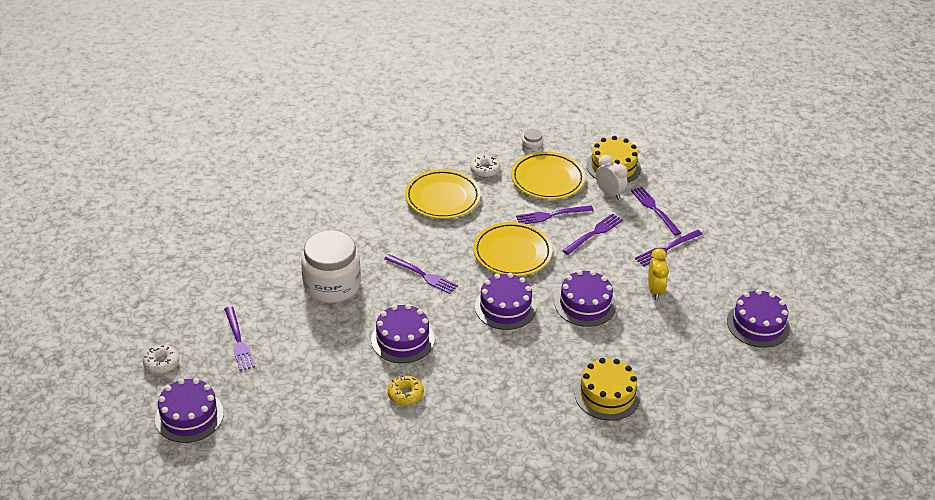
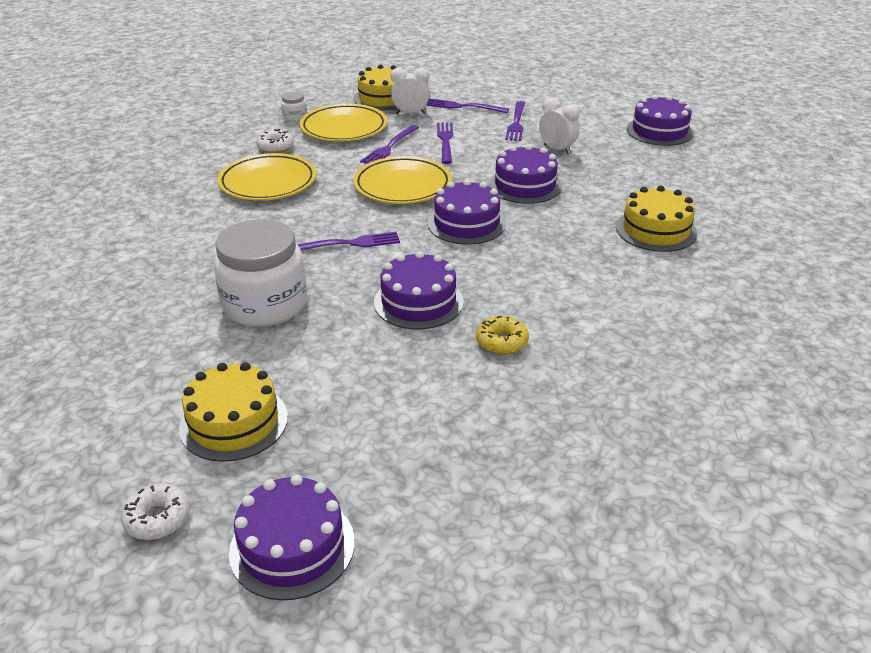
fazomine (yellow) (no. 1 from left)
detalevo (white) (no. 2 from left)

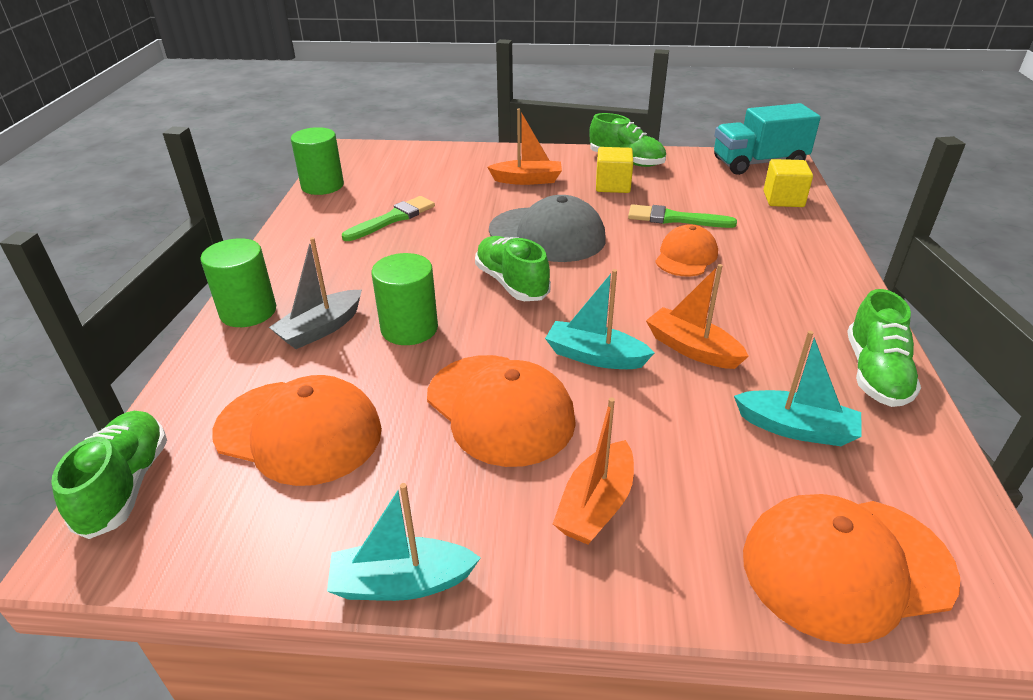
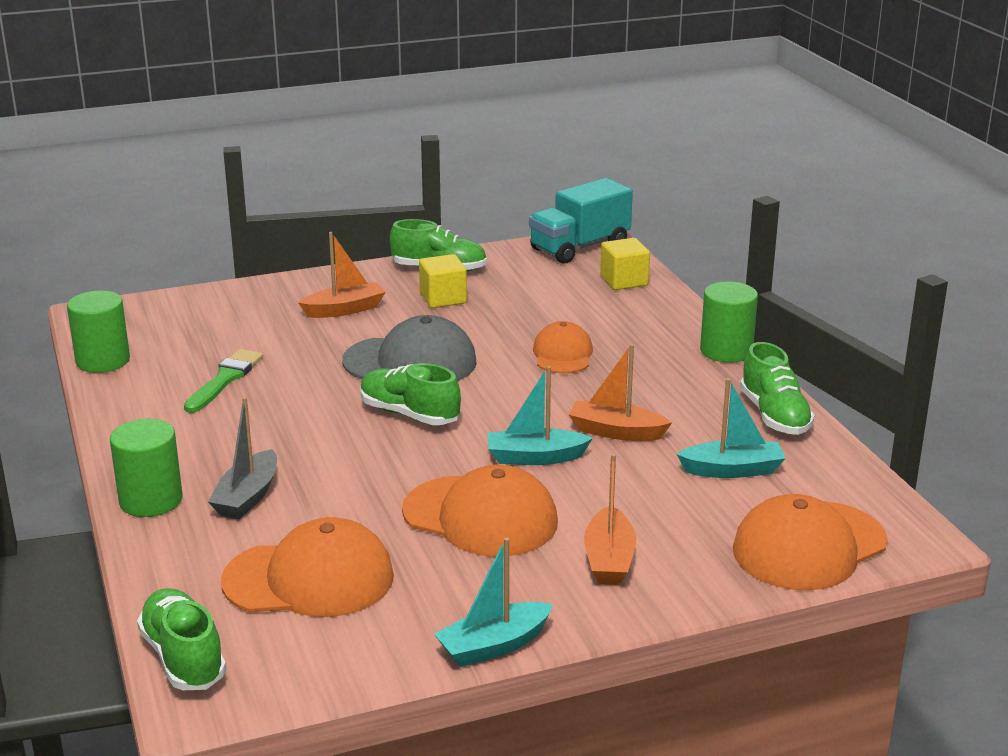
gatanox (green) (no. 3 from left)
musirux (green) (no. 2 from left in the first image)

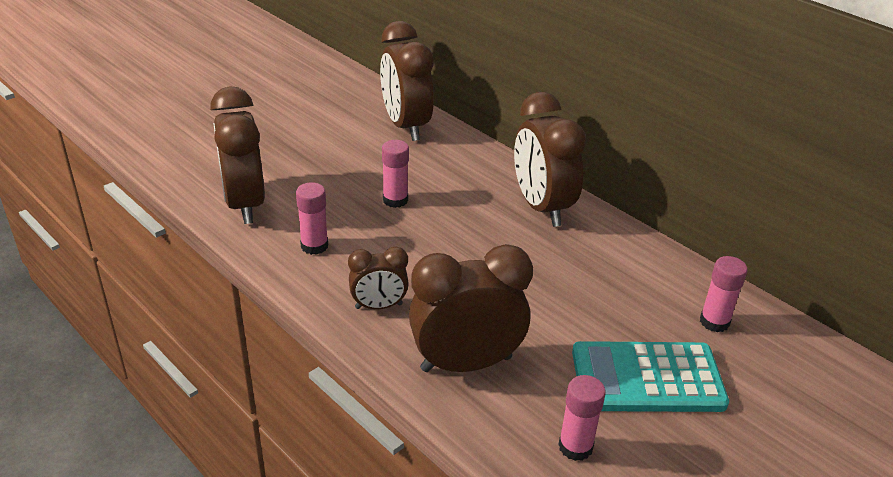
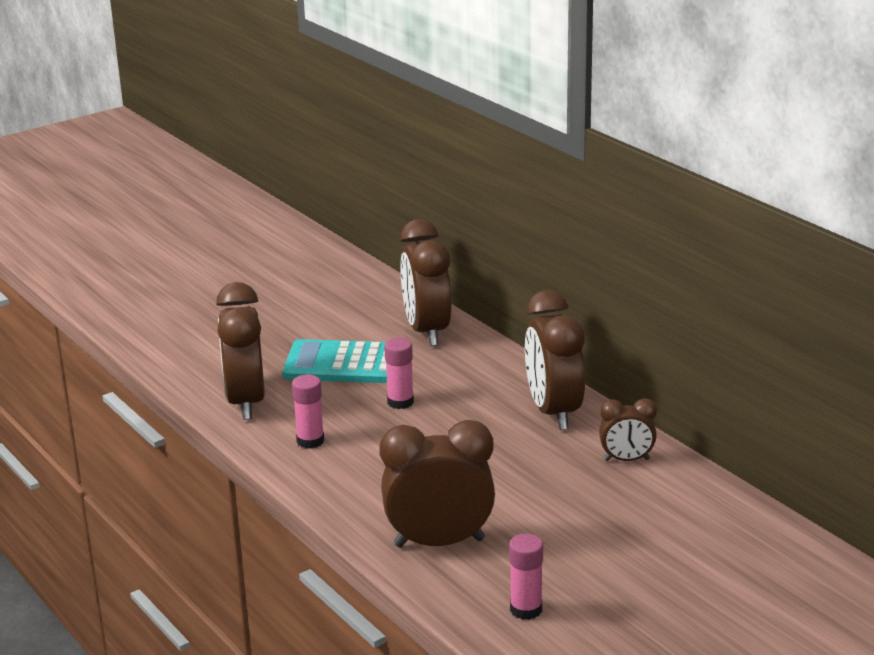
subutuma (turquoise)
detalevo (brown) (no. 5 from left)
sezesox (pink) (no. 4 from left in the first image)

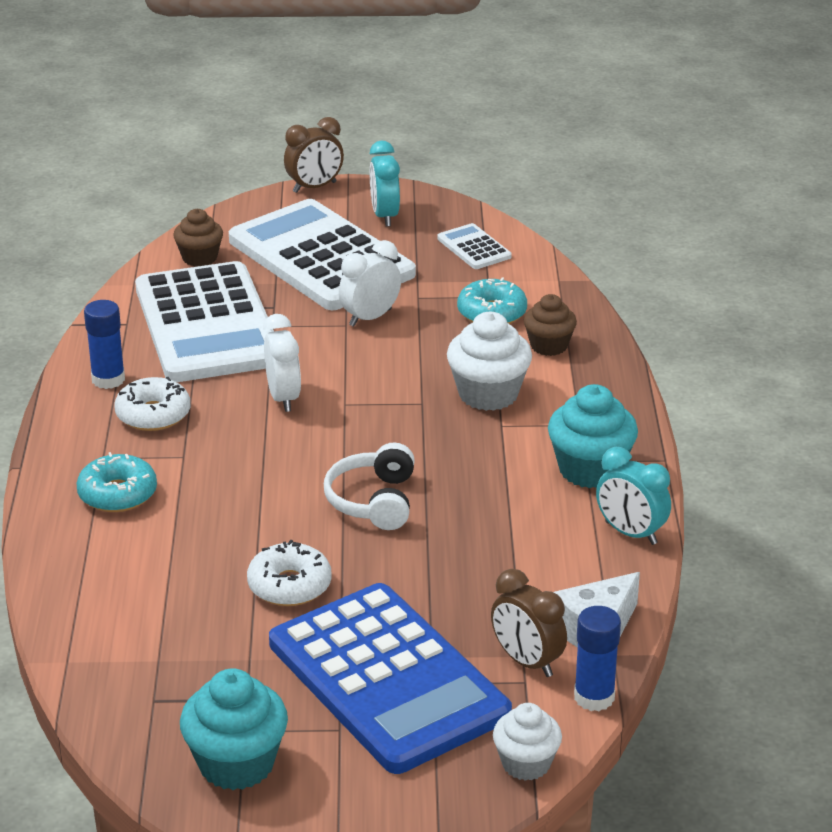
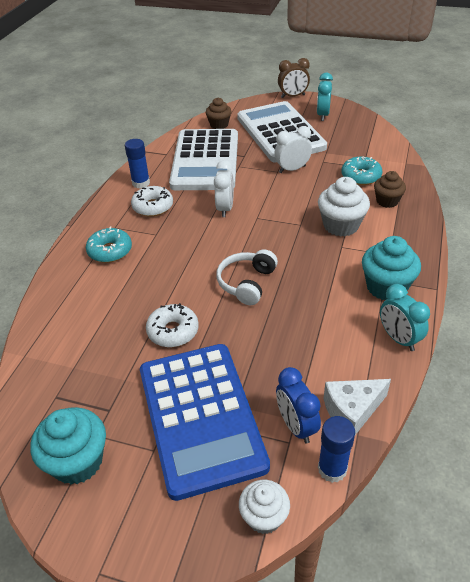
detalevo (blue)
subutuma (white) (no. 3 from left in the first image)

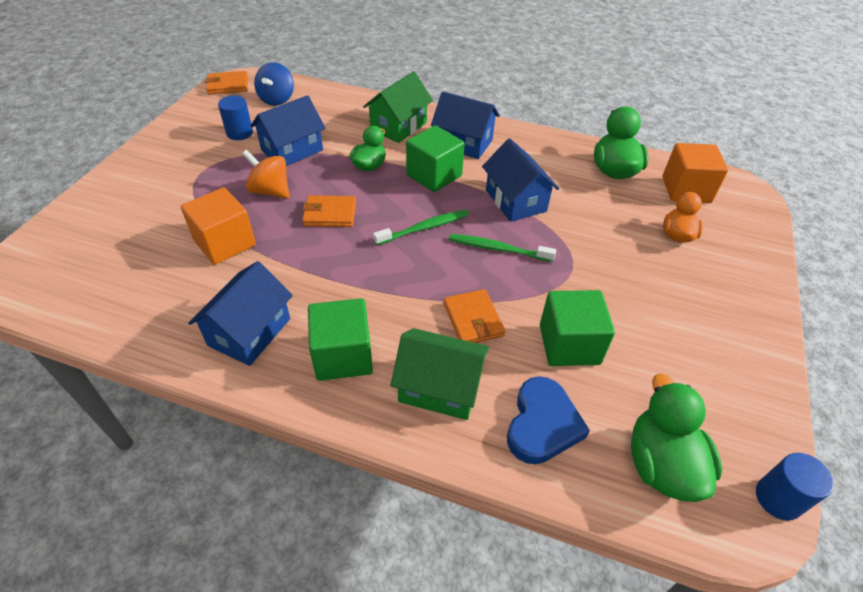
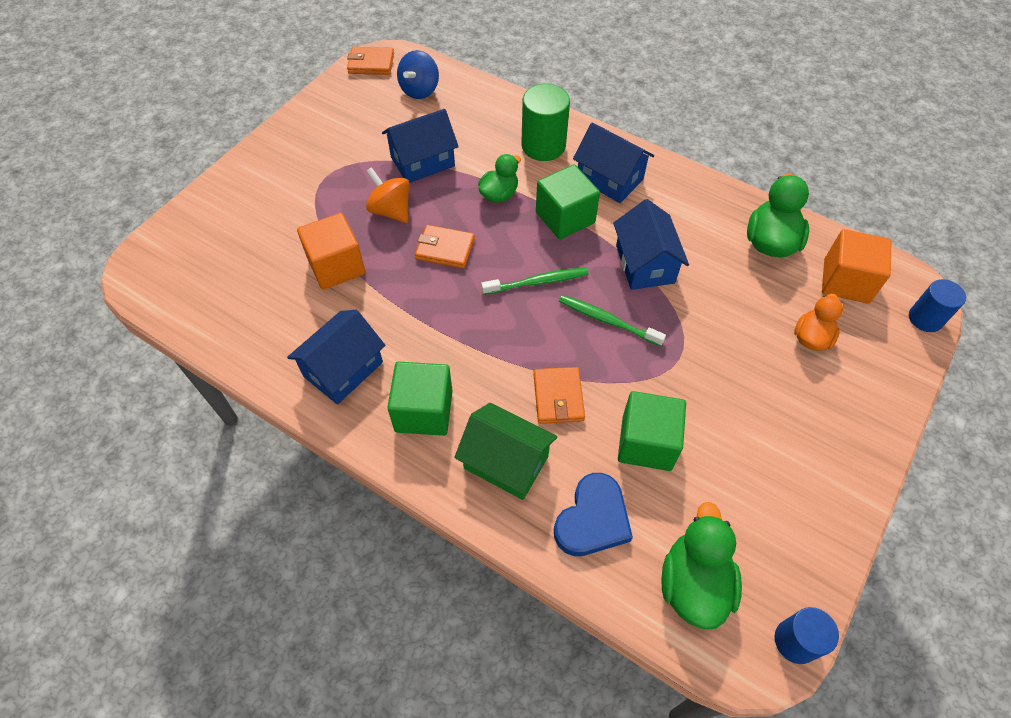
gatanox (green)
gatanox (blue) (no. 2 from left)

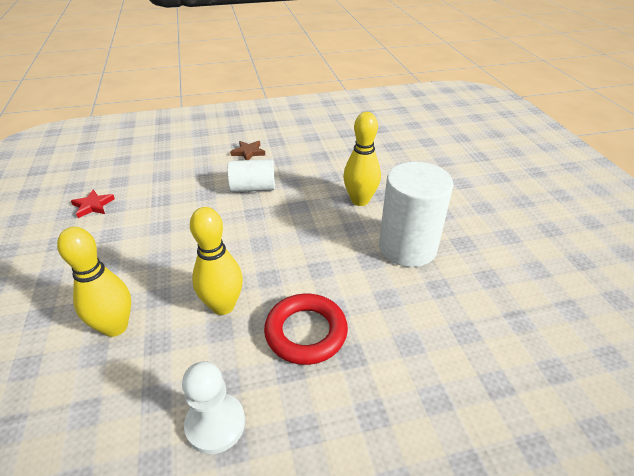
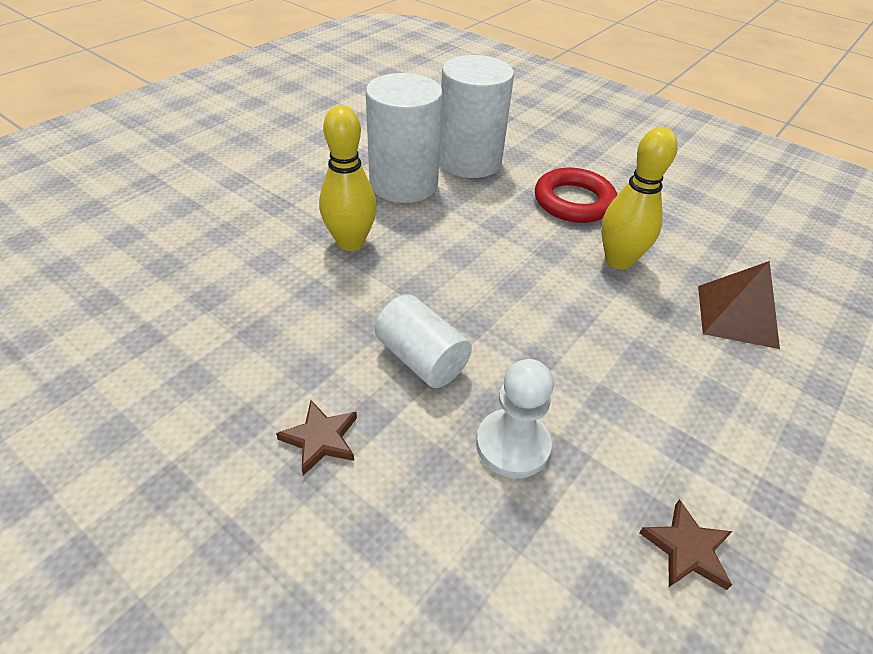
gatanox (white) (no. 3 from left)
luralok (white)
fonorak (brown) (no. 2 from left)
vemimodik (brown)

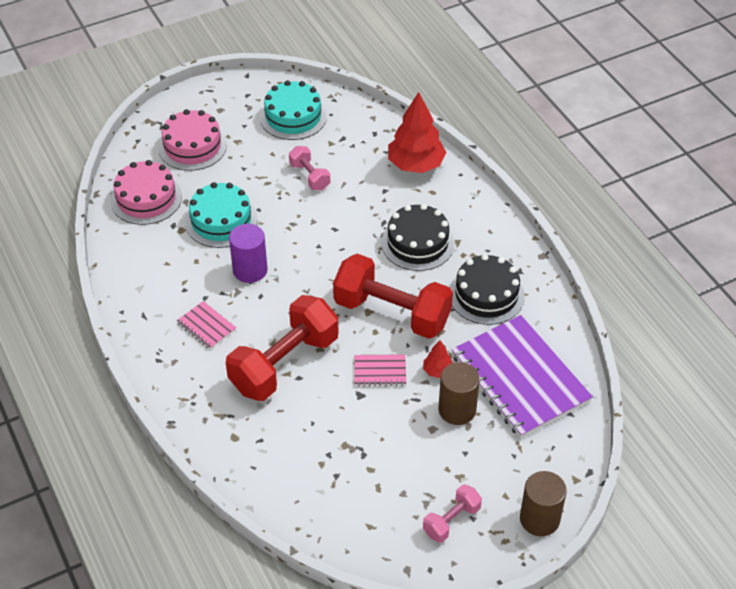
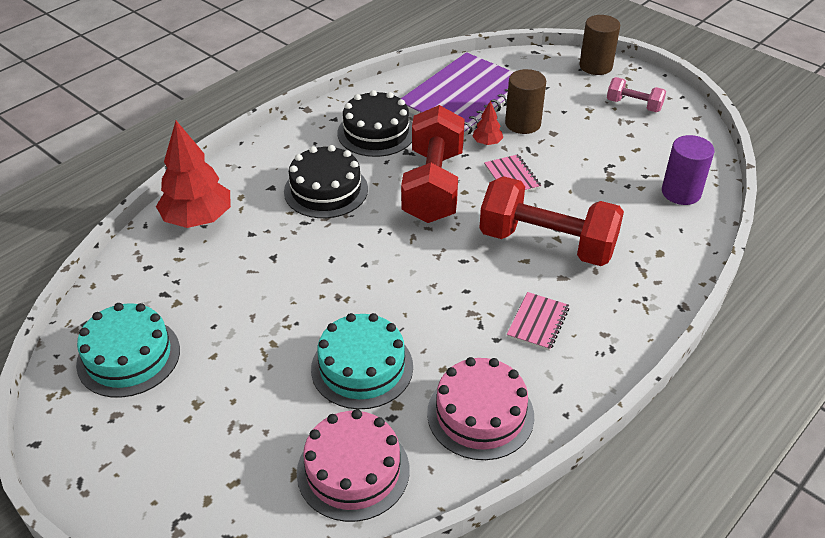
fazomine (pink) (no. 2 from left)
gatanox (purple)
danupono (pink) (no. 1 from left in the first image)

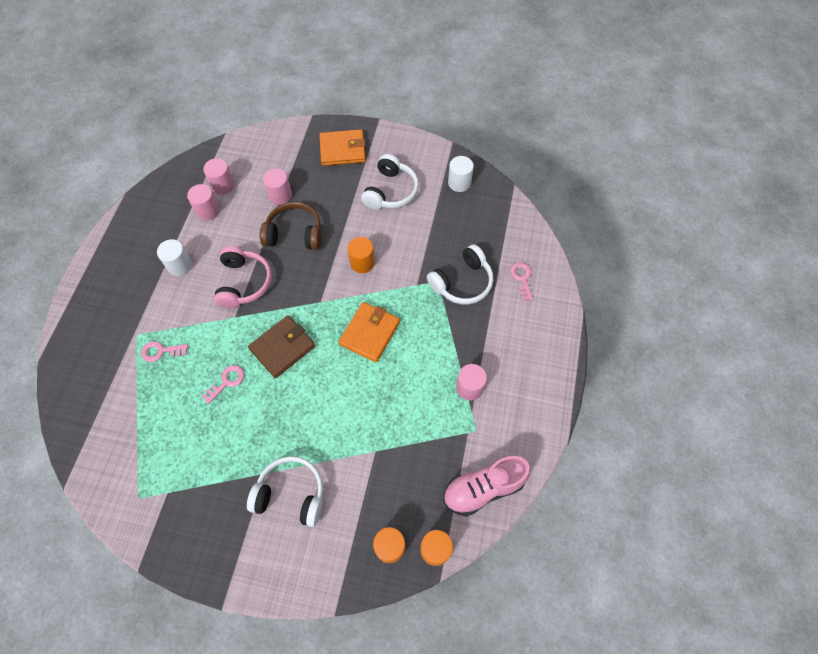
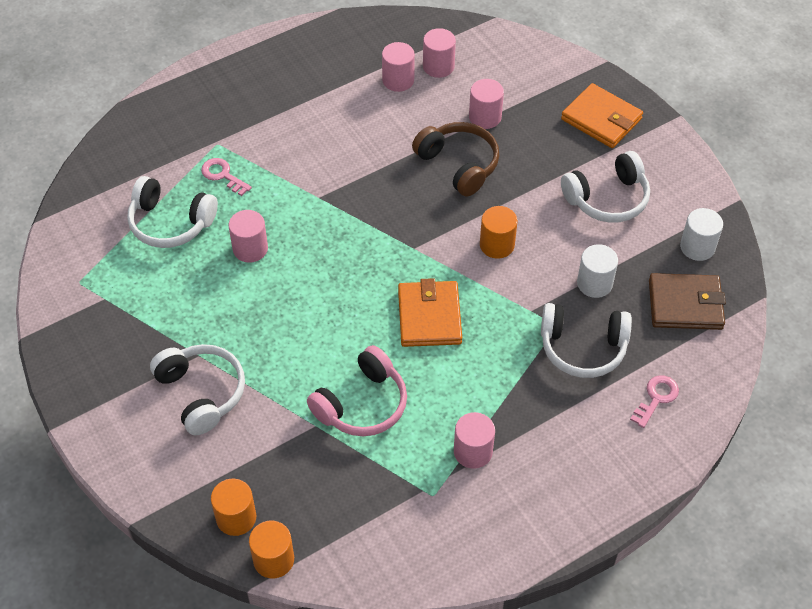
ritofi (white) (no. 1 from left)
gatanox (pink) (no. 1 from left)
ritofi (pink)
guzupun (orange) (no. 1 from left)
gatanox (white) (no. 1 from left)
guzupun (brown)
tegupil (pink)

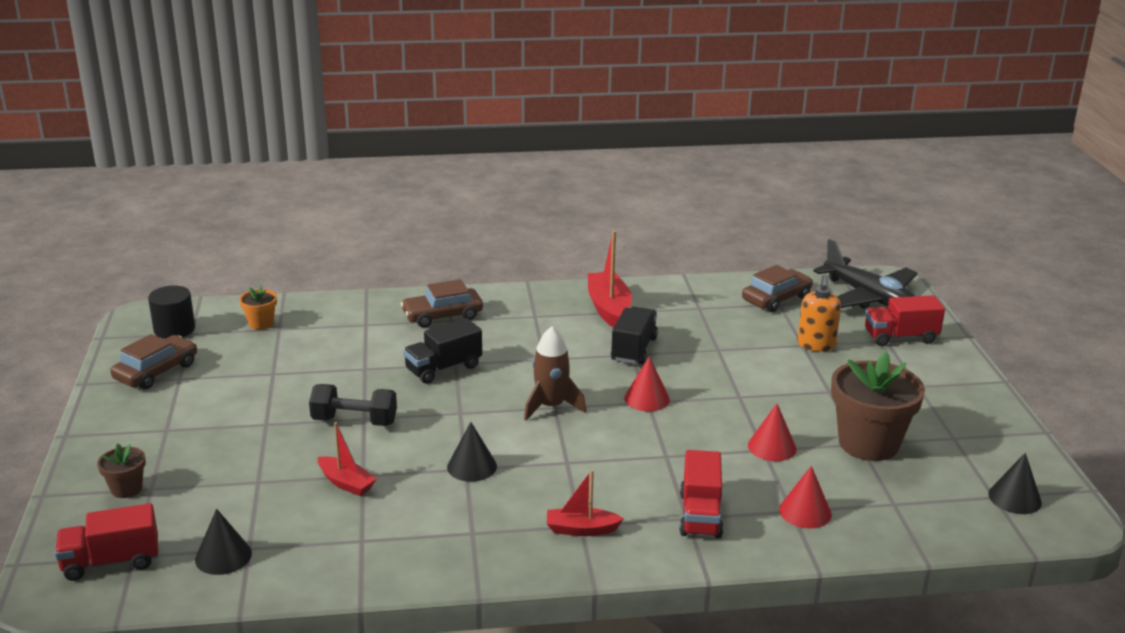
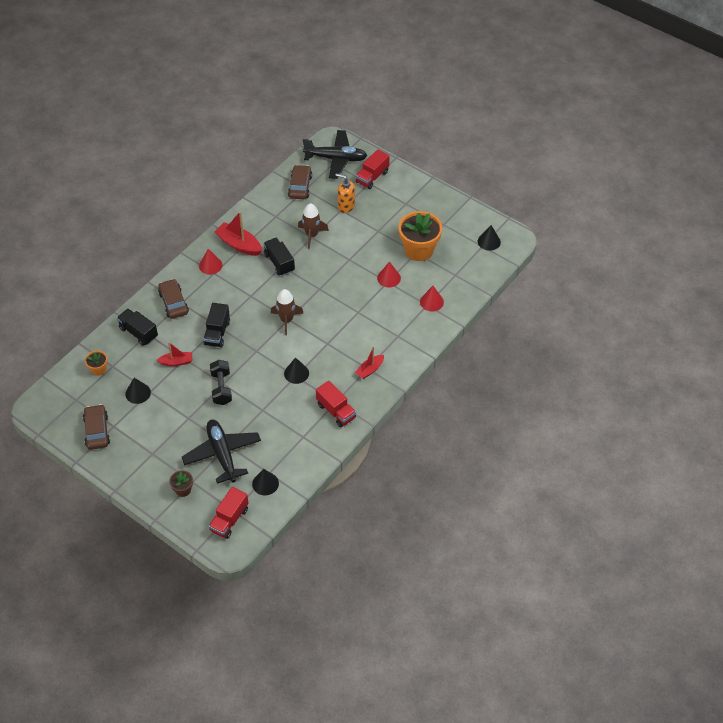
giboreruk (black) (no. 1 from left)
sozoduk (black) (no. 1 from left)
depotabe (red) (no. 1 from left)
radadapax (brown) (no. 2 from left)
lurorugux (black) (no. 1 from left)
sozoduk (red) (no. 1 from left)
danupono (black)
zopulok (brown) (no. 2 from left)
giboreruk (red) (no. 2 from left)
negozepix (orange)
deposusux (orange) (no. 2 from left)
gatanox (black)

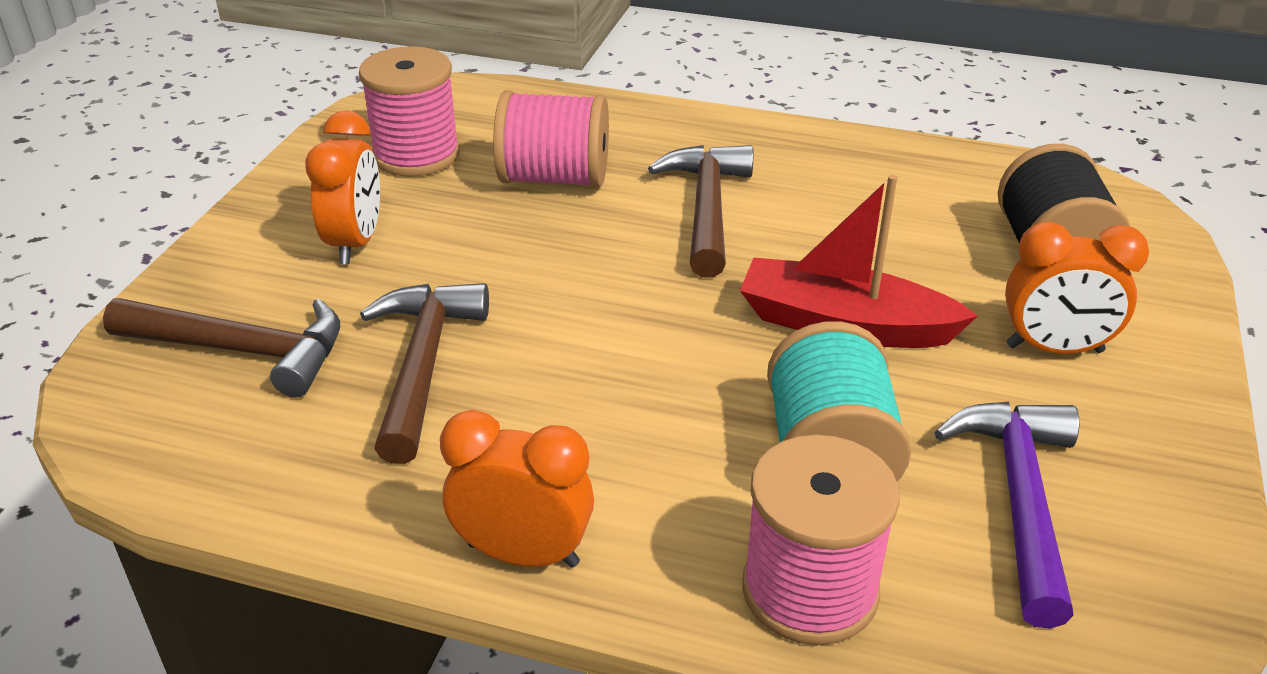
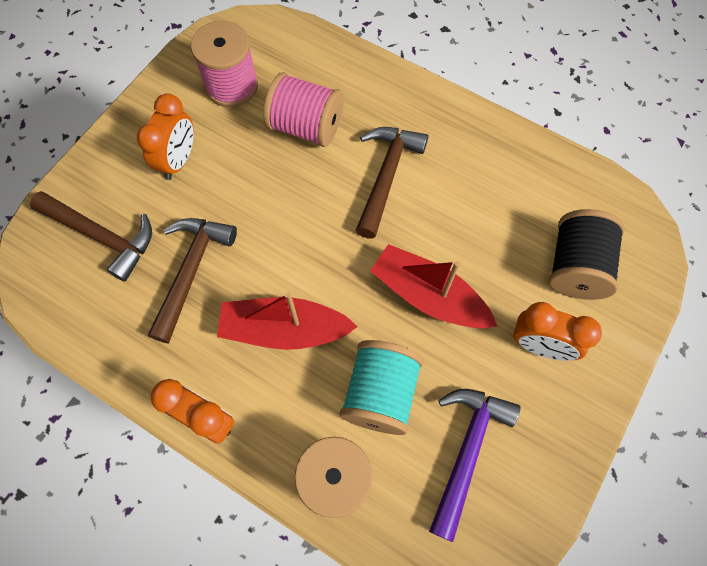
depotabe (red) (no. 1 from left)

